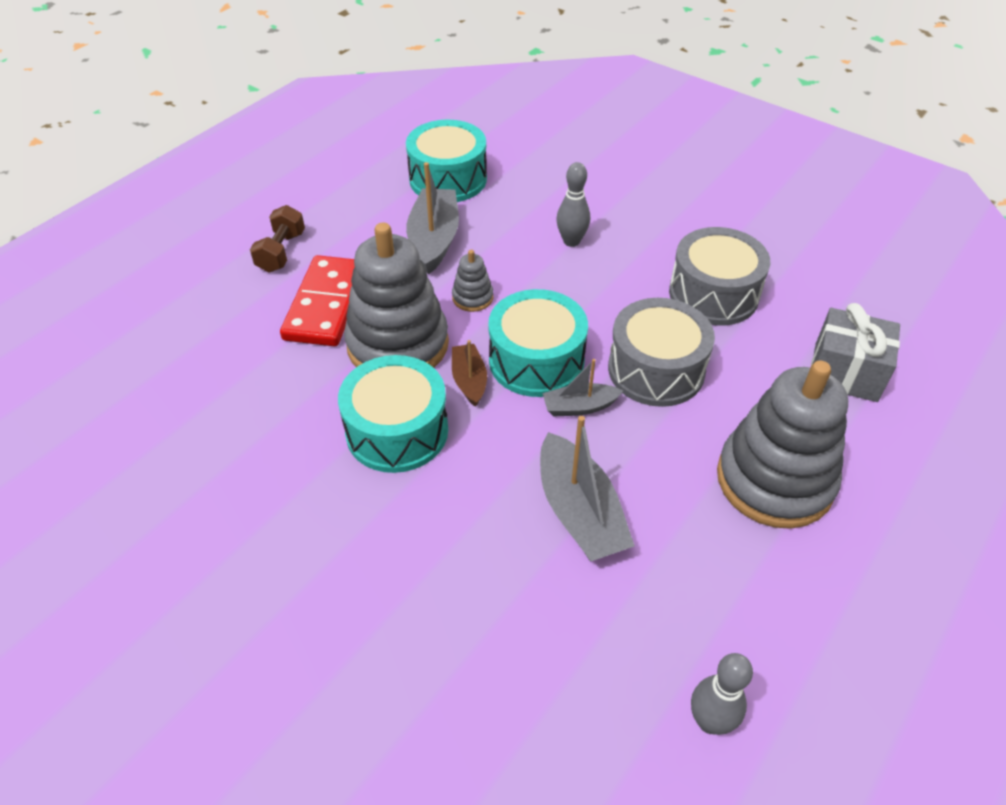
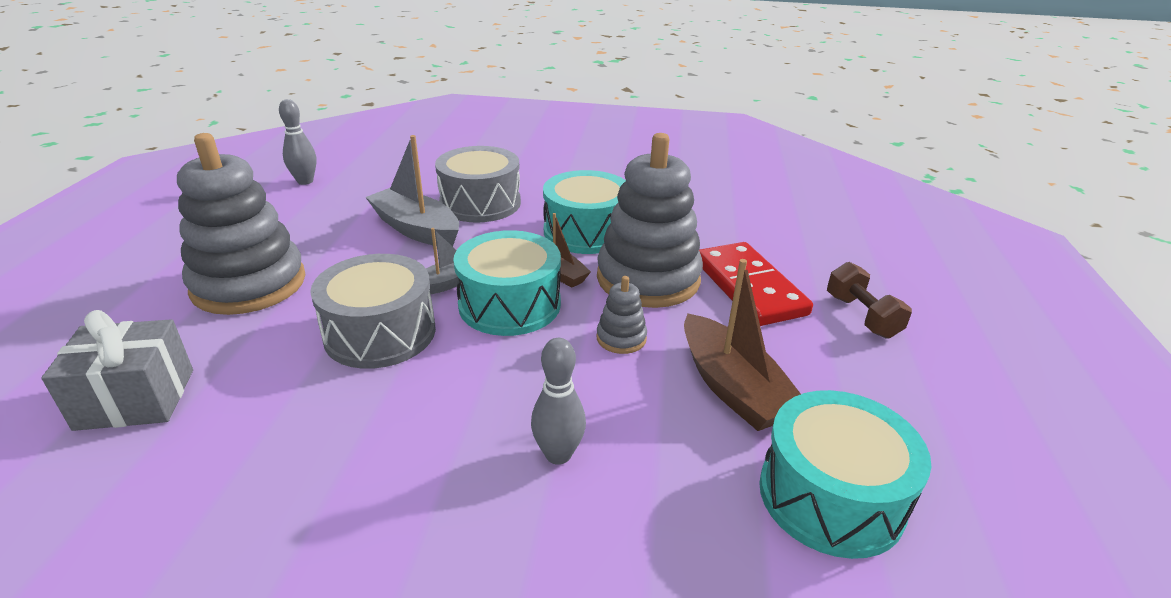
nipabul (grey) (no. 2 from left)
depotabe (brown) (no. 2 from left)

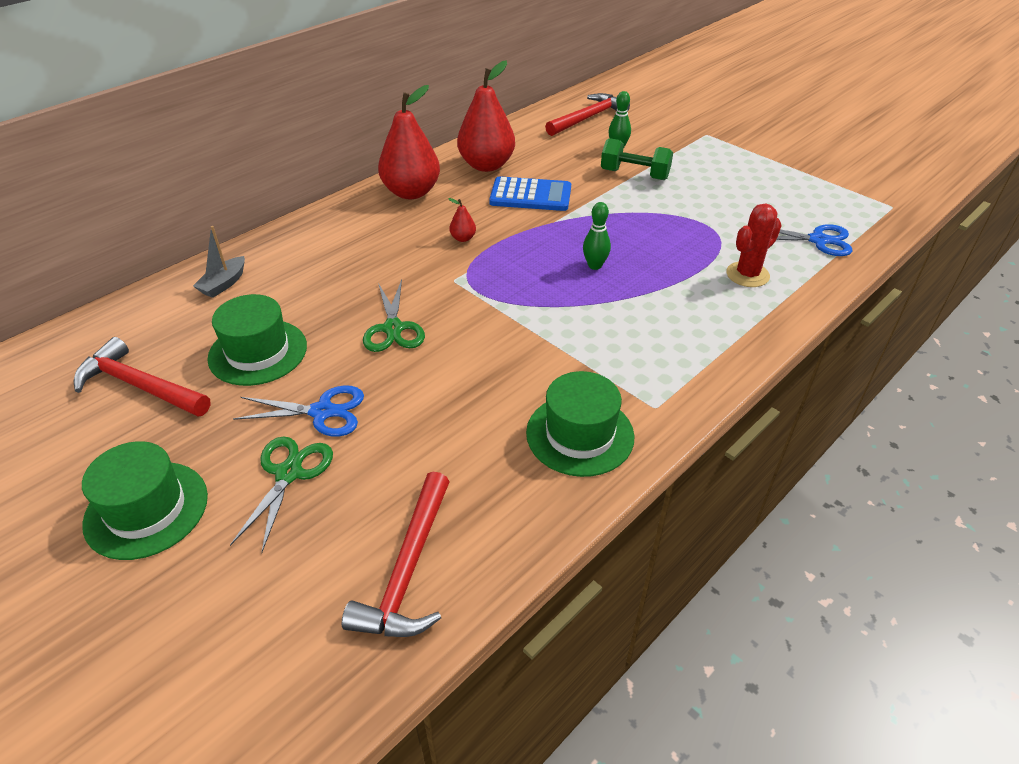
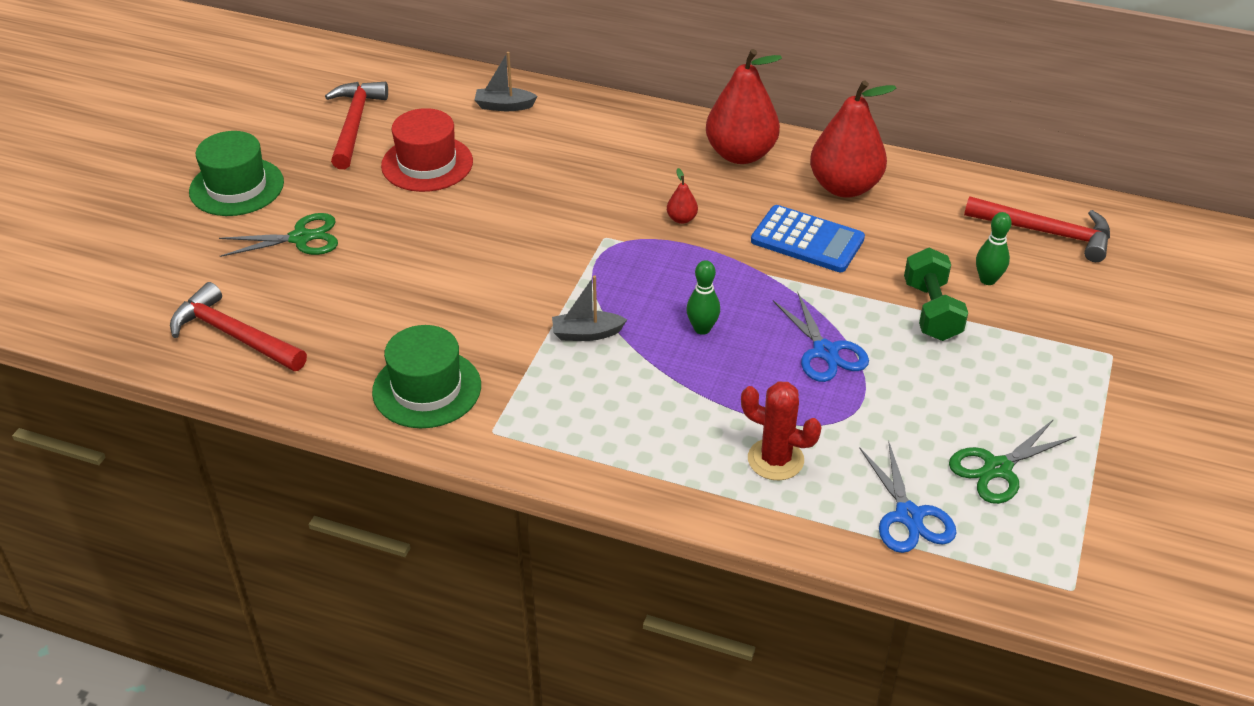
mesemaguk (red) (no. 1 from left)
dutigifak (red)
depotabe (grey) (no. 2 from left)
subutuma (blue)
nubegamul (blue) (no. 1 from left)
nubegamul (green) (no. 2 from left)

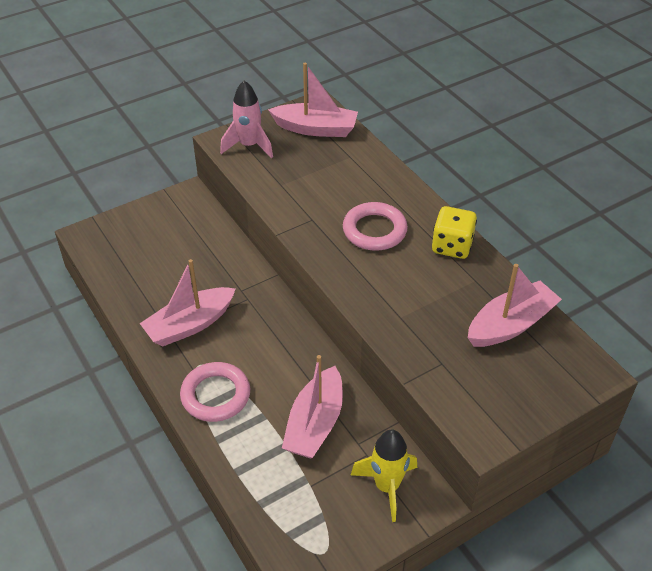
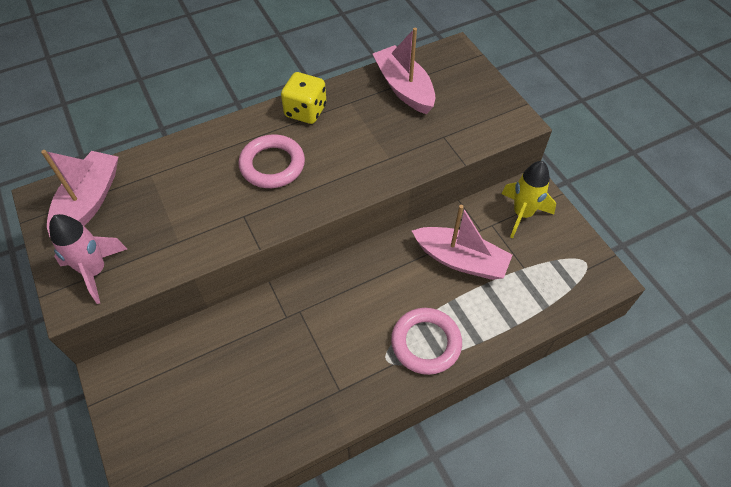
depotabe (pink) (no. 1 from left in the first image)

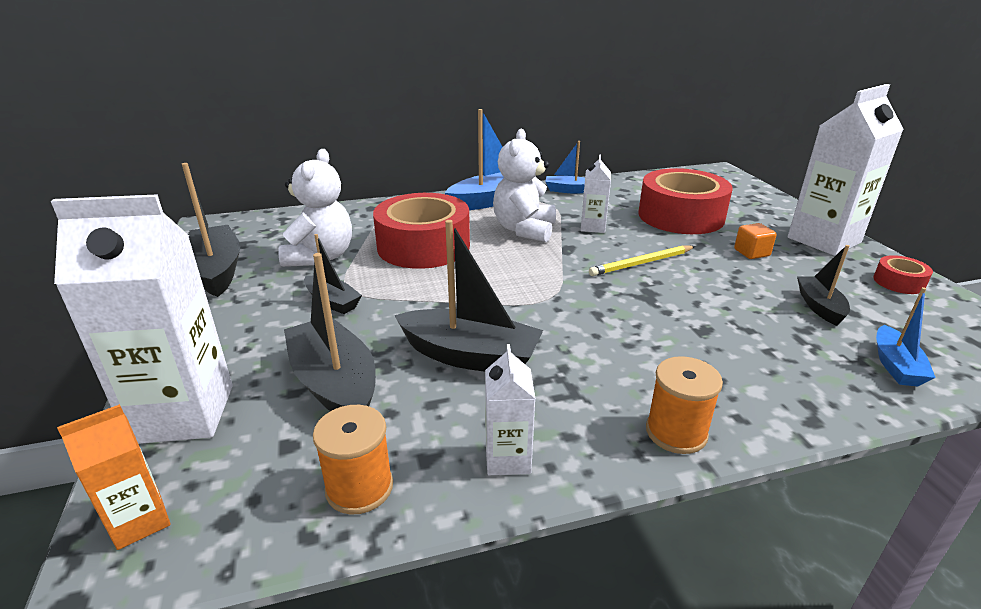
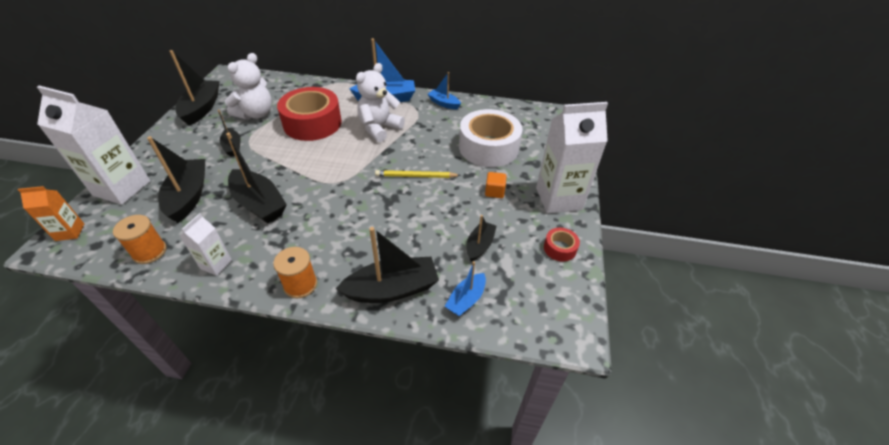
depotabe (black) (no. 5 from left)
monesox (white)
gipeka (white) (no. 3 from left in the first image)

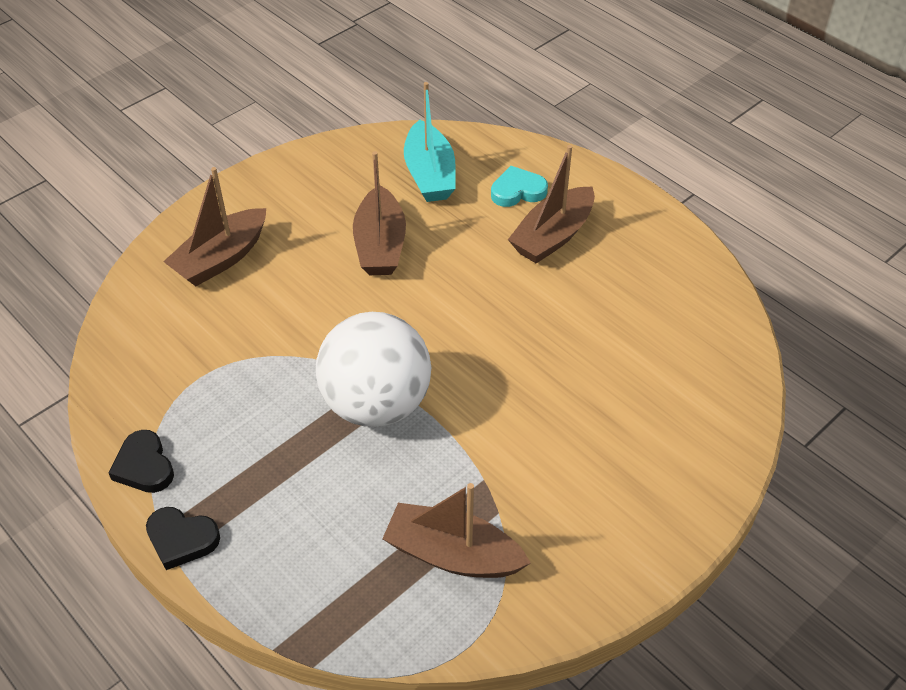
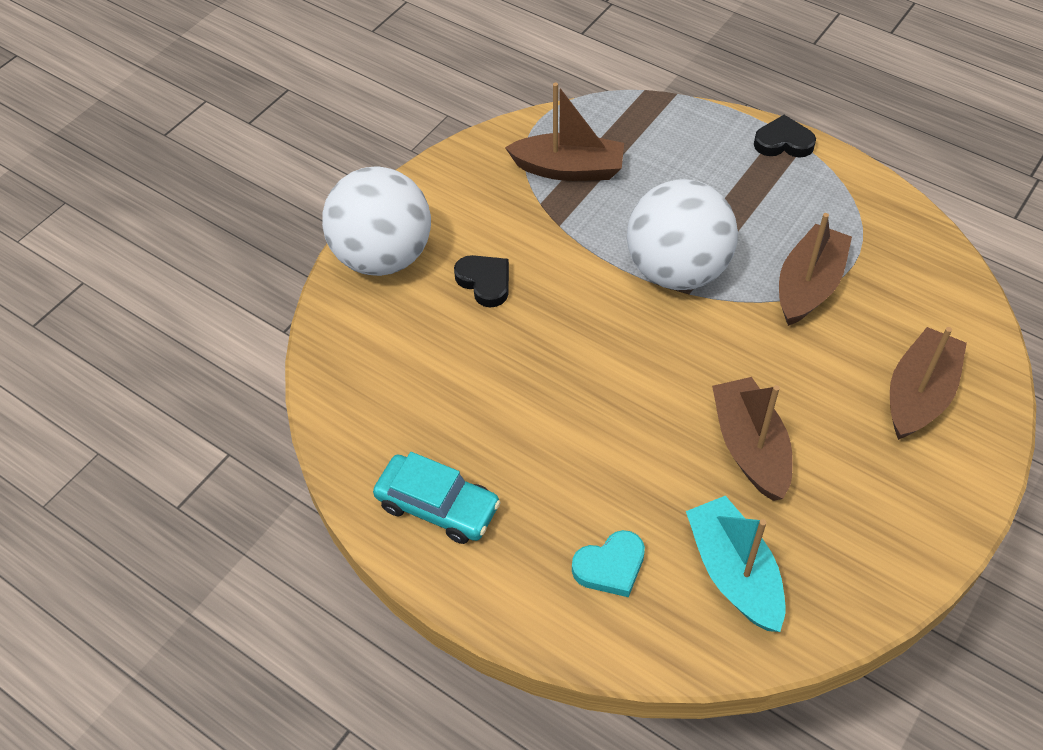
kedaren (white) (no. 1 from left)
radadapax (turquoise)
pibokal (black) (no. 1 from left)
depotabe (brown) (no. 3 from left)

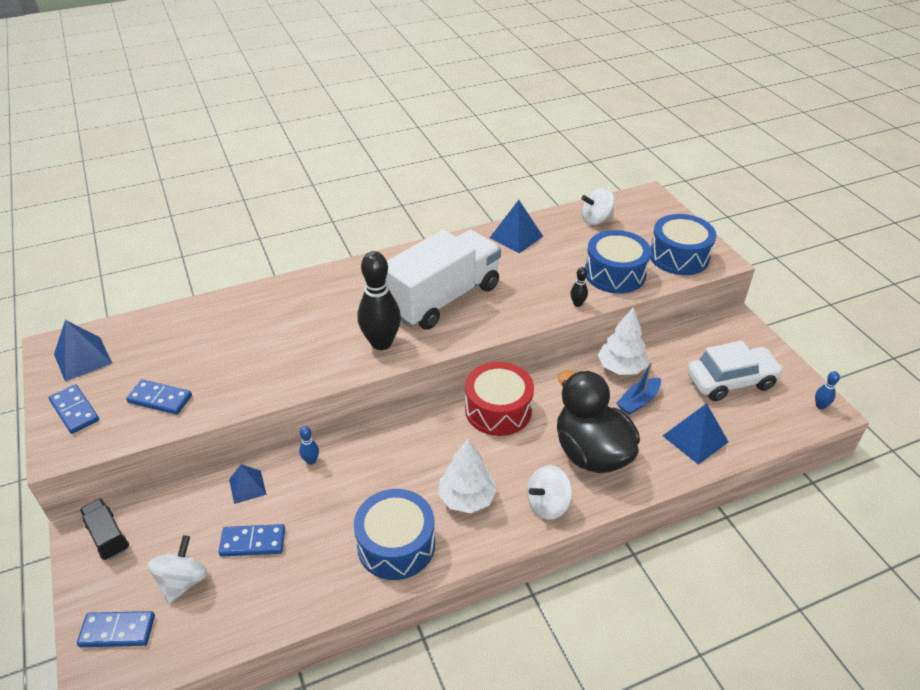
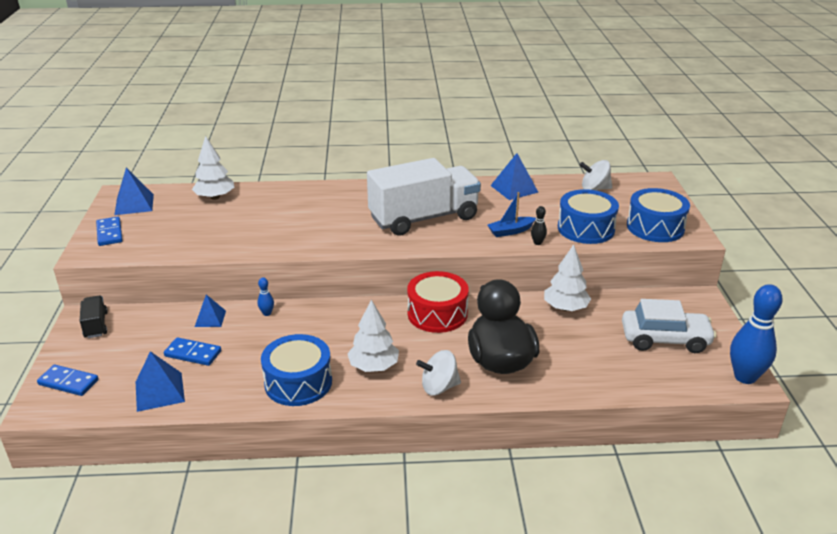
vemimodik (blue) (no. 2 from left)
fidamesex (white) (no. 1 from left)
depotabe (blue)
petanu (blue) (no. 2 from left)
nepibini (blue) (no. 3 from left in the first image)
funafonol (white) (no. 1 from left in the first image)
petanu (black) (no. 1 from left in the first image)

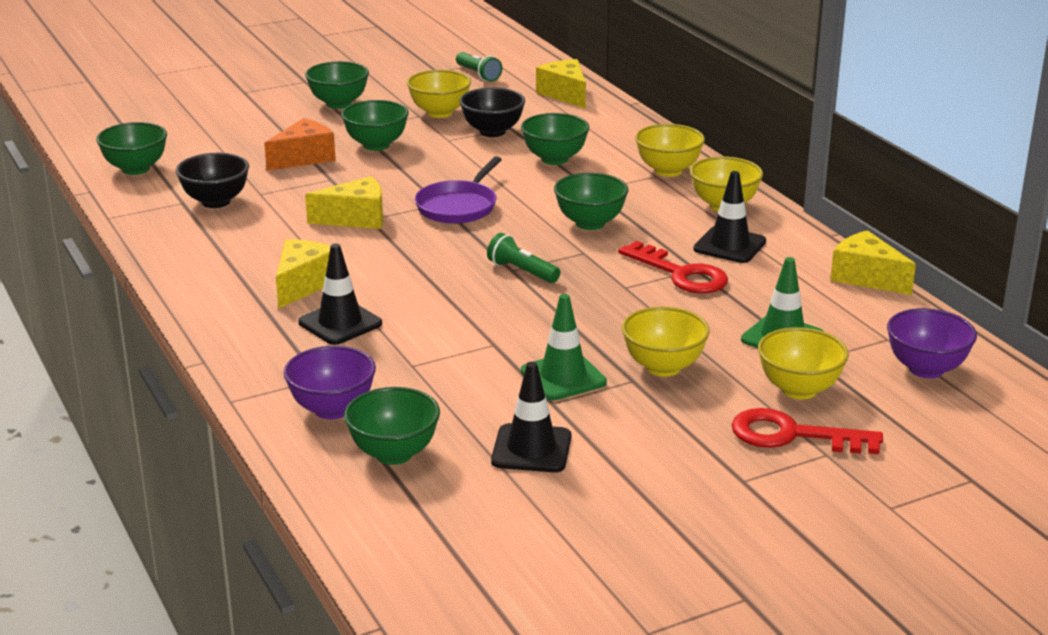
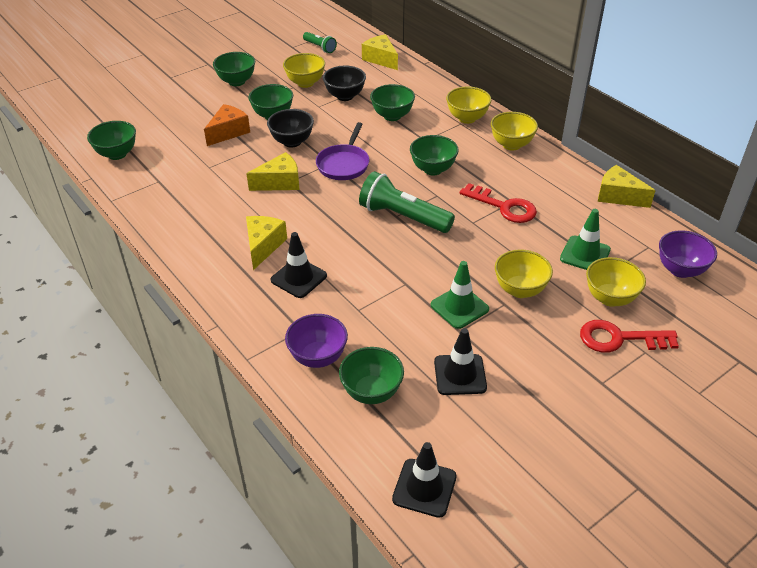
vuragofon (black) (no. 1 from left)
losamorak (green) (no. 2 from left)
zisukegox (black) (no. 2 from left)

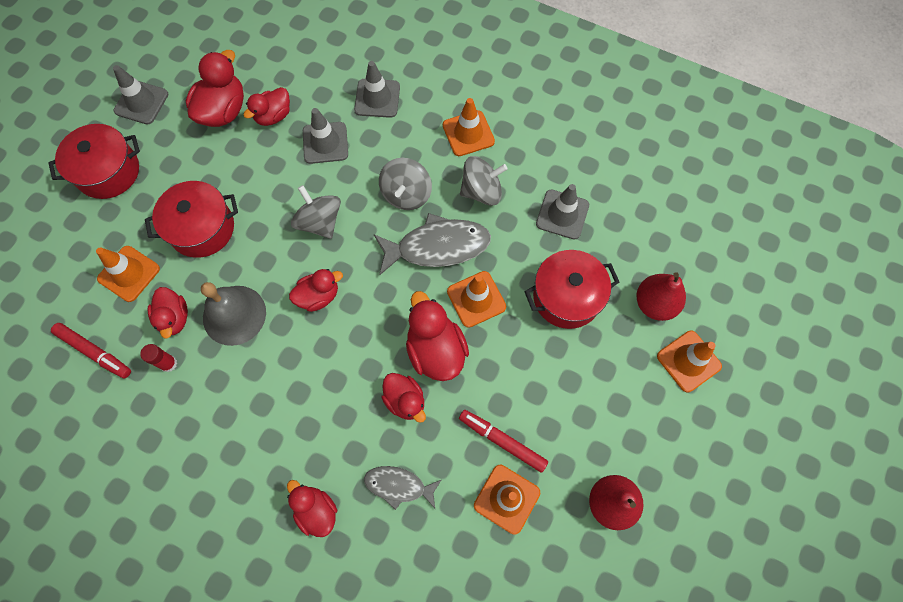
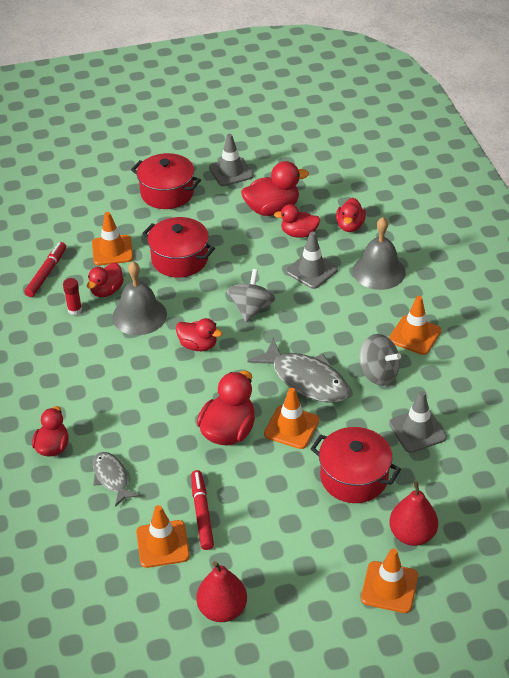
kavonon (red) (no. 1 from left)
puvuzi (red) (no. 7 from left)
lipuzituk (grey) (no. 2 from left)
funafonol (grey) (no. 2 from left in the first image)

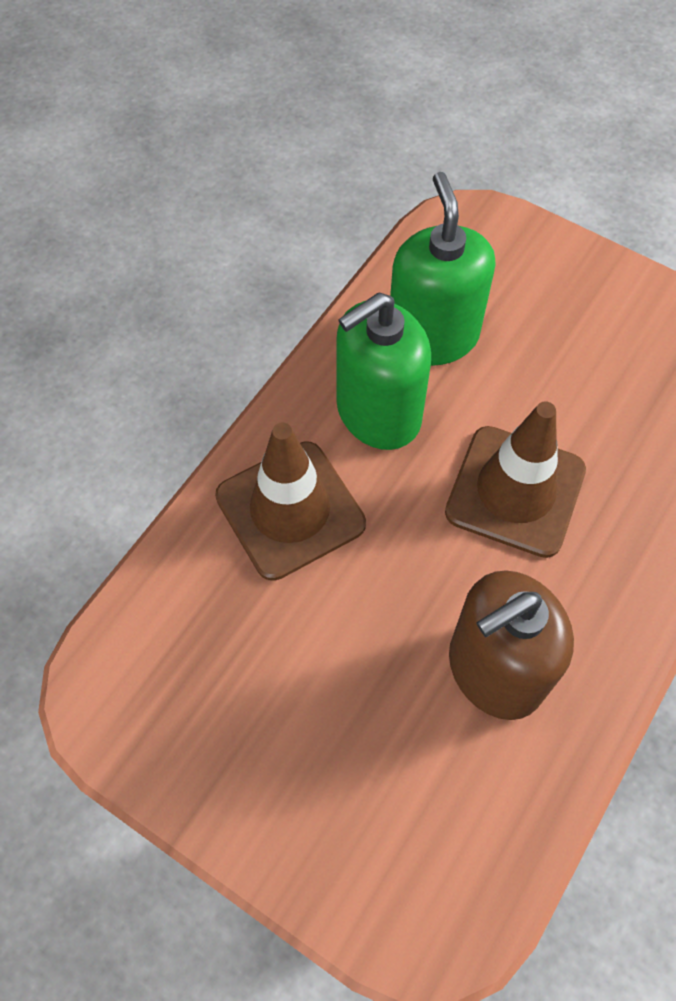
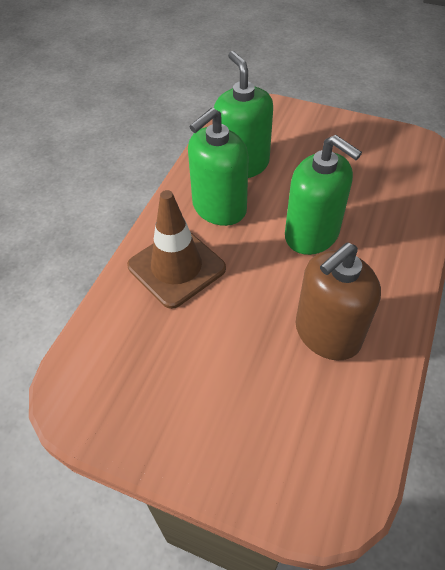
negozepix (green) (no. 3 from left)

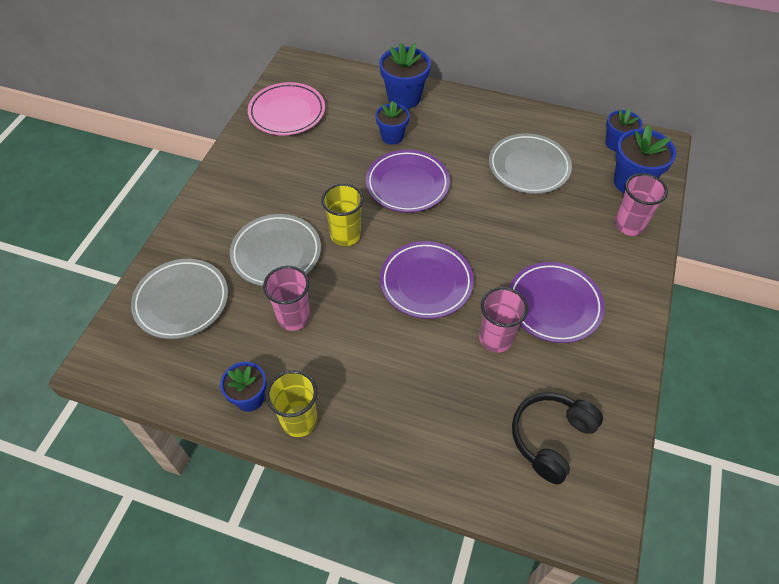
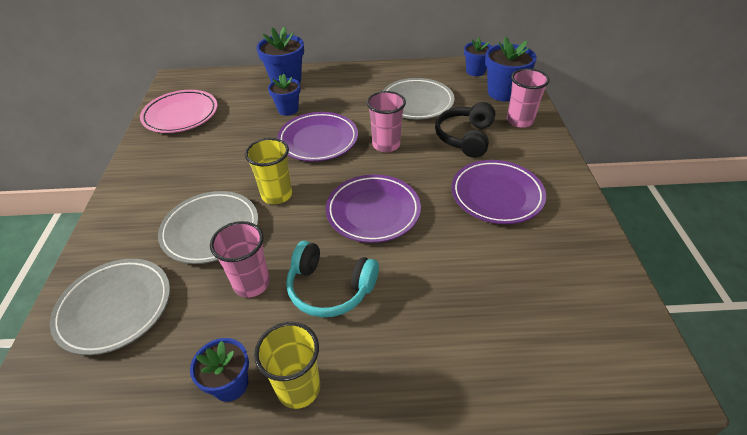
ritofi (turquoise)
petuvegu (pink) (no. 2 from left)
ritofi (black)

